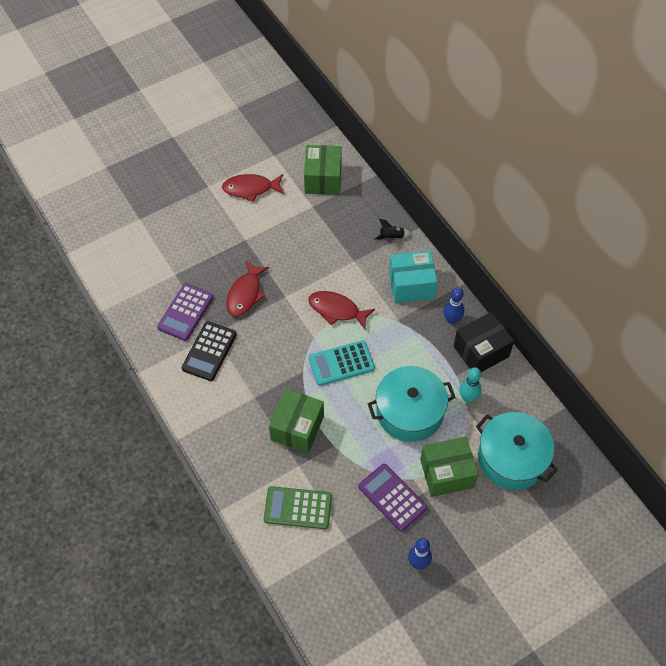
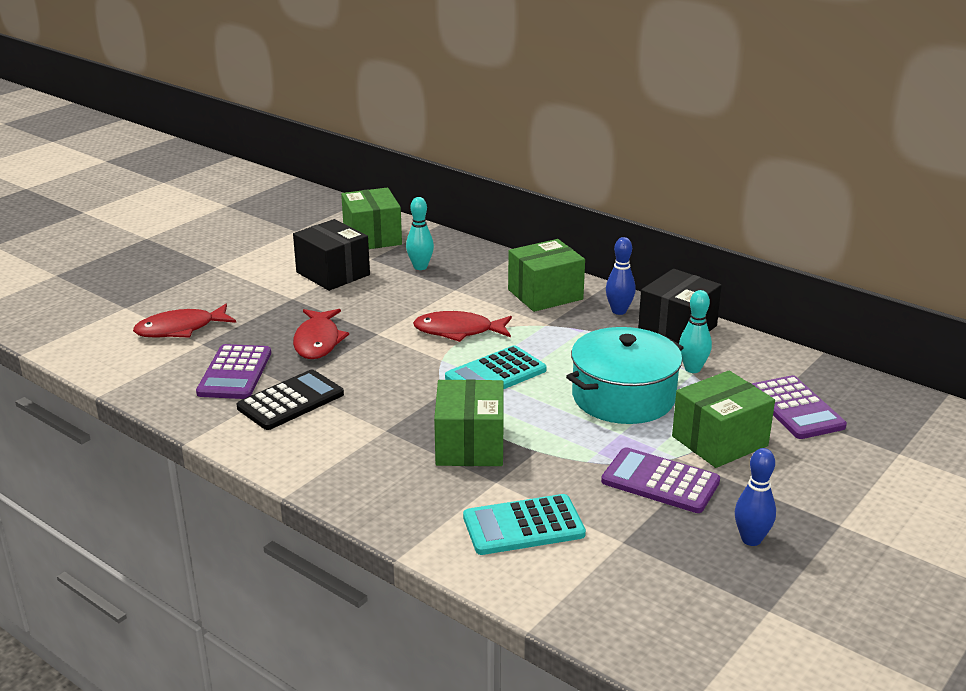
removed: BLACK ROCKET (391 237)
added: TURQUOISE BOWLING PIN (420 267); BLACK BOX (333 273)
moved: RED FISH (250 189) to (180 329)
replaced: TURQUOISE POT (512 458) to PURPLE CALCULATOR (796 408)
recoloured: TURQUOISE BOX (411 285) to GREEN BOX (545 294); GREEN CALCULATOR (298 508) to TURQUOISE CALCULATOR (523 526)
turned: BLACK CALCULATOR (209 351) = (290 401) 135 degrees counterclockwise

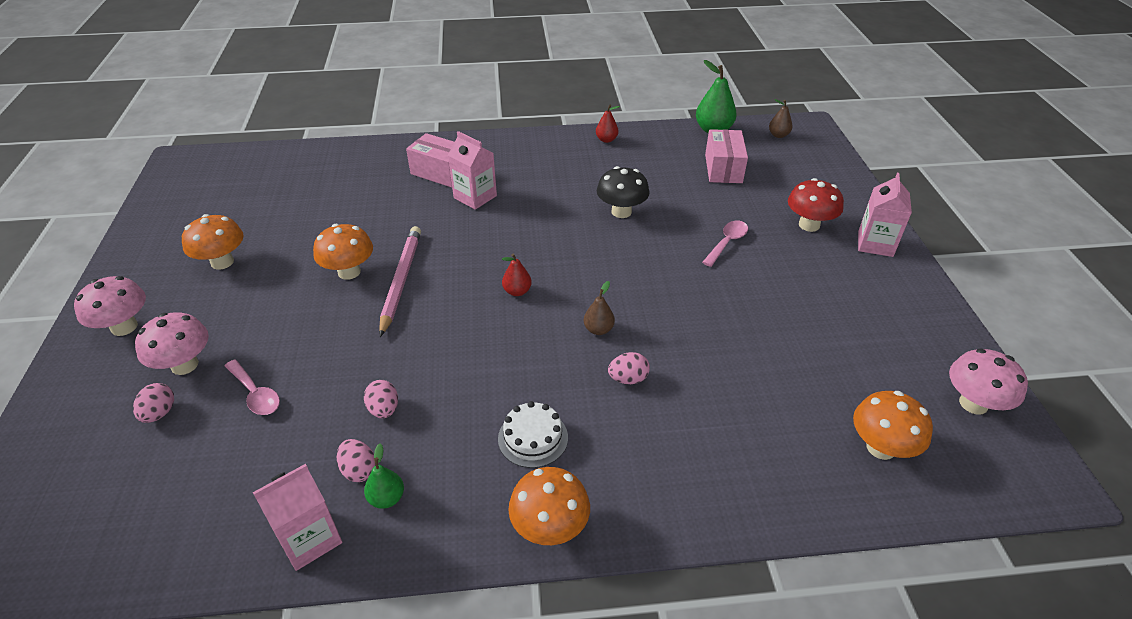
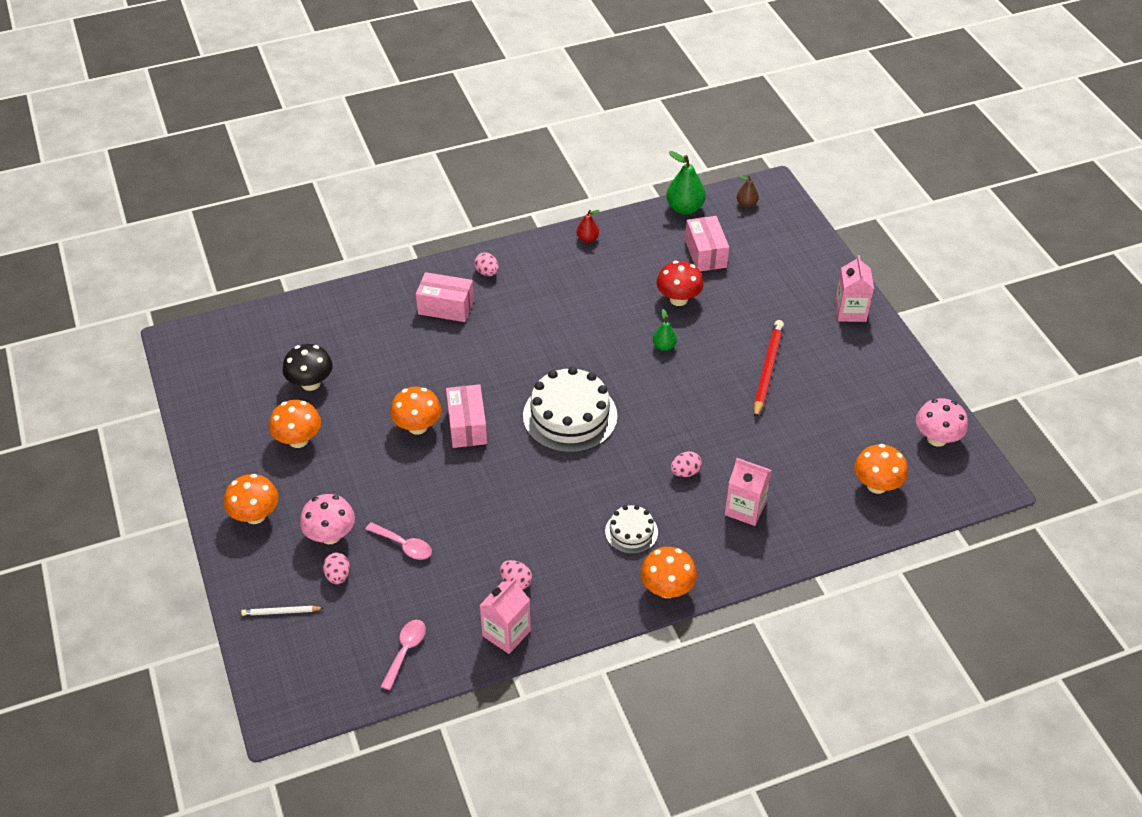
removed: BROWN PEAR (598 329)
added: RED PENCIL (767 370); WHITE PENCIL (281 612)
moved: PINK CARTON (475 197) to (745 508); BLACK MUSHROOM (621 212) to (310 383); RED MUSHROOM (809 225) to (678 299); PINK SPOON (727 242) to (405 651); PINK EGG (384 409) to (487 272); GREEN PEAR (387 498) to (664 346)
replaced: PINK PENCIL (401 281) to PINK BOX (467 426); RED PEAR (517 291) to WHITE CAKE (570 416)
recoloured: PINK MUSHROOM (124 327) to ORANGE MUSHROOM (255 515)

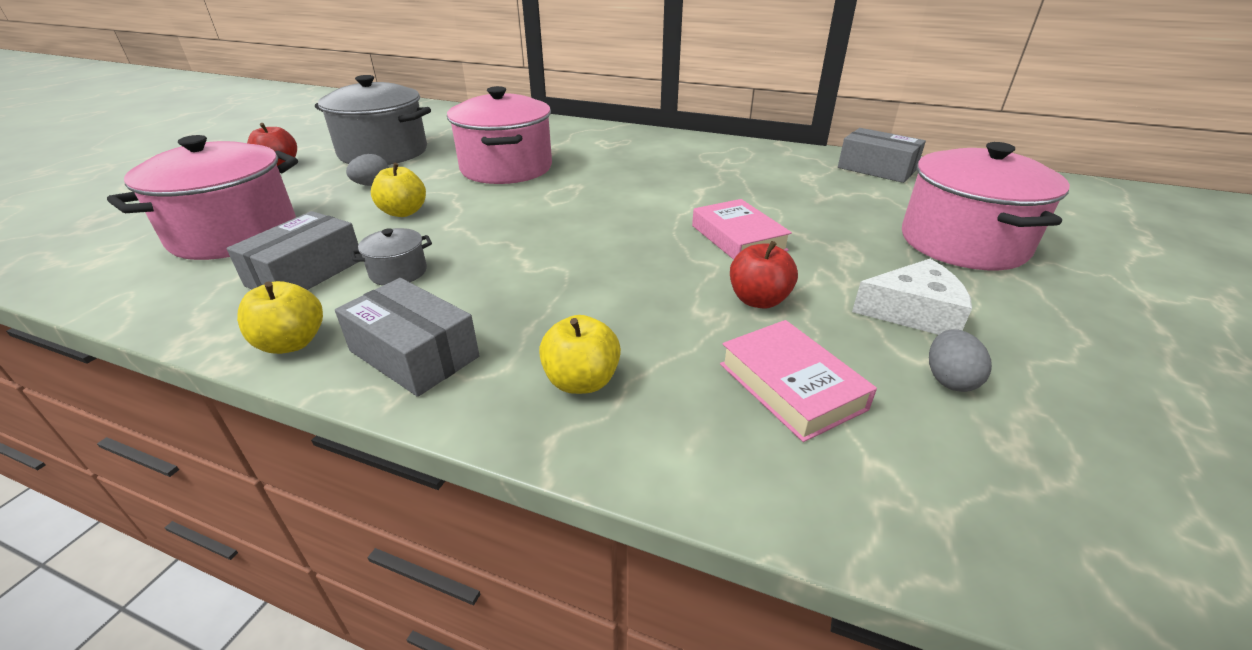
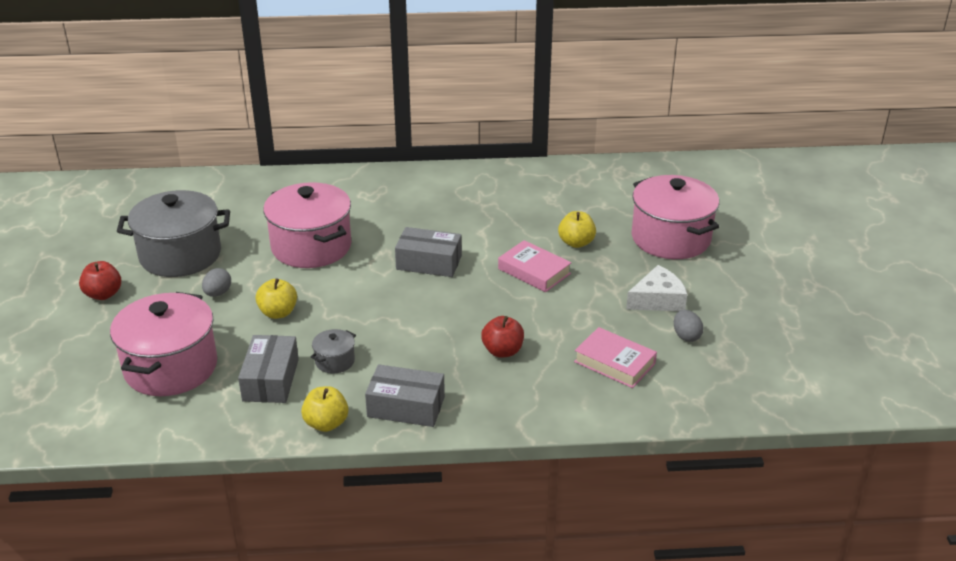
moved: GREY BOX (876 169) to (429 262); RED APPLE (758 300) to (502 351); YELLOW APPLE (581 381) to (576 243)

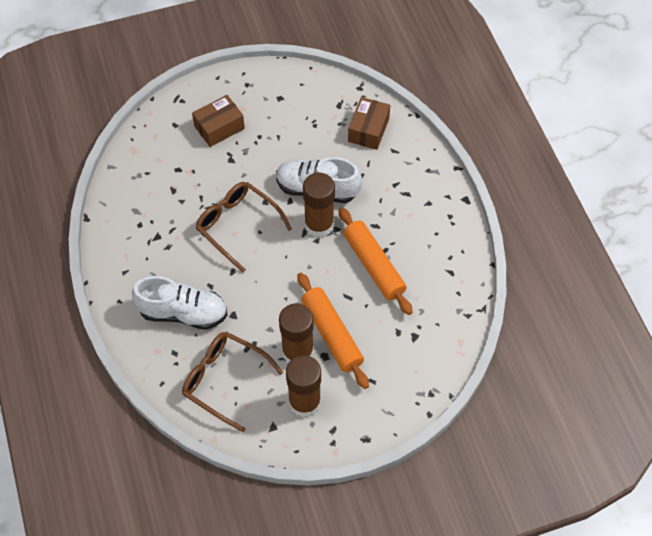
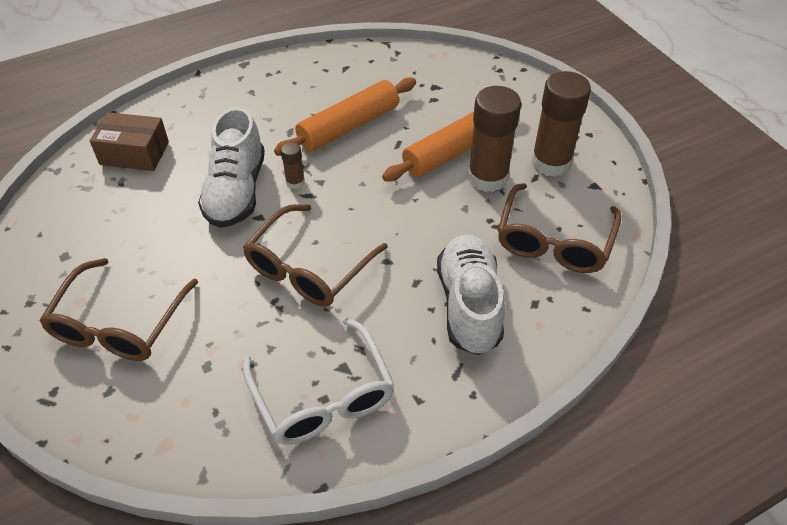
added: WHITE GLASSES (323 396)
replaced: BROWN BOX (219 127) to BROWN GLASSES (119 324)
resized: BROWN GLUE STICK (319 224) = (295 182) x0.46

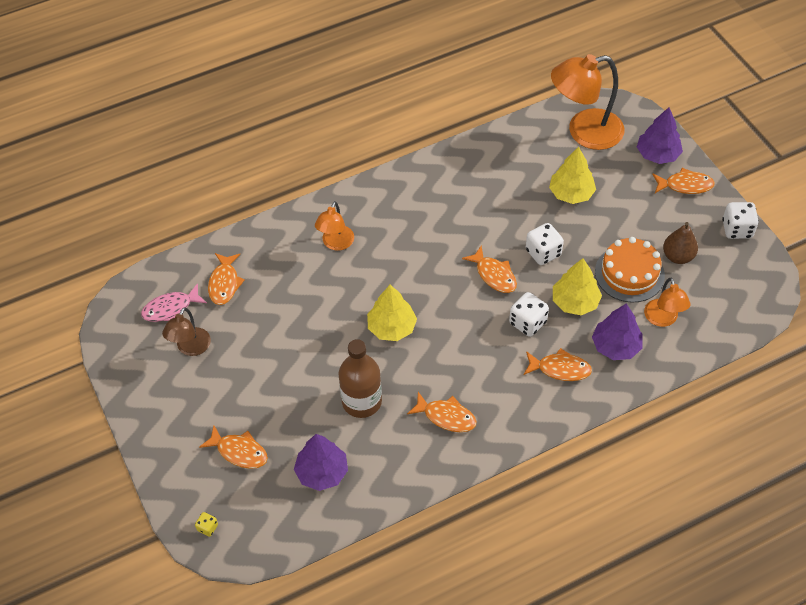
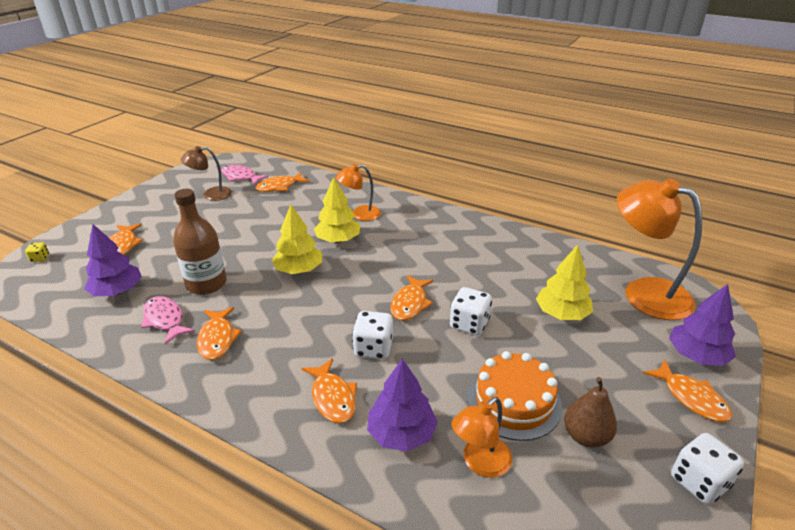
added: PINK FISH (165 320)
moved: YELLOW TREE (575 302) to (338 240)

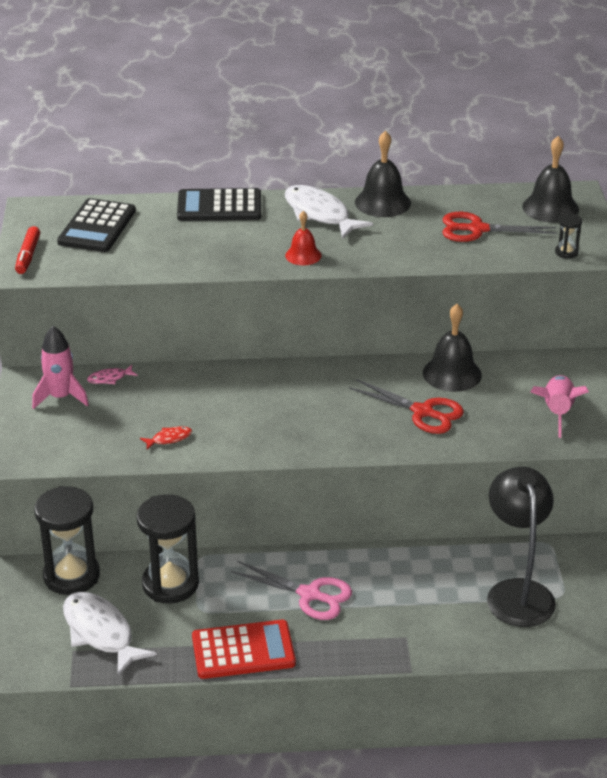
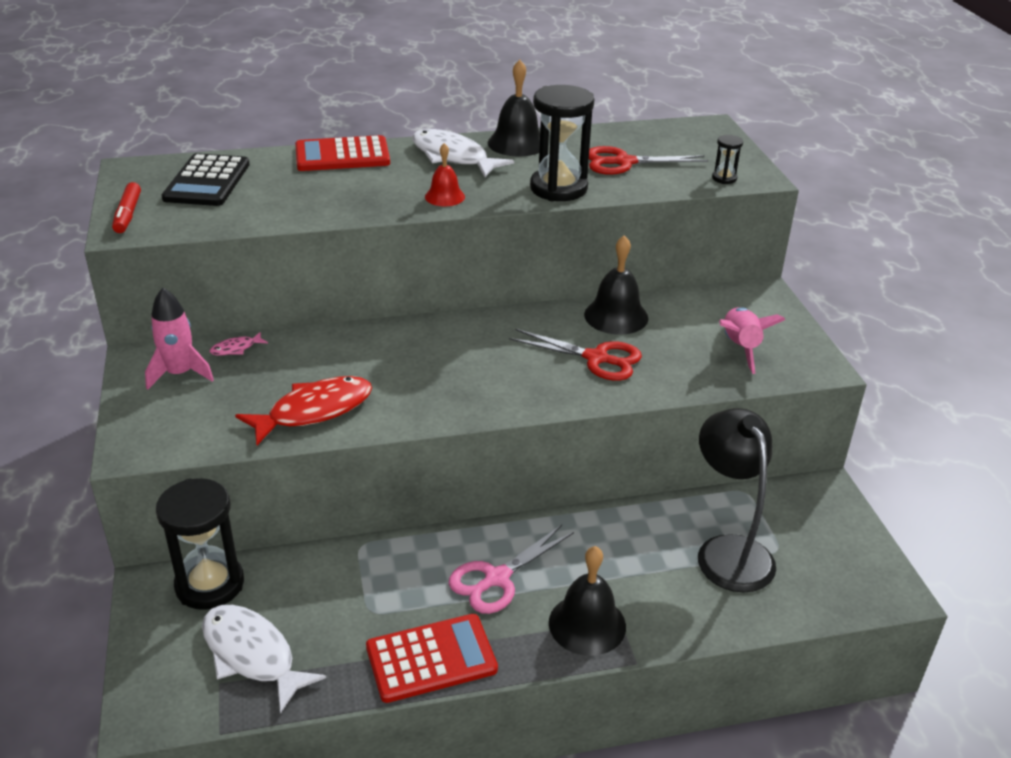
moved: BLACK BELL (550 208) to (587 624); BLACK HOURGLASS (170 584) to (558 188)
recoloured: BLACK CALCULATOR (219 206) to RED CALCULATOR (342 155)
turned: PINK SCISSORS (310 595) = (497 578) 120 degrees clockwise
resized: RED FISH (169 439) = (314 411) x2.23

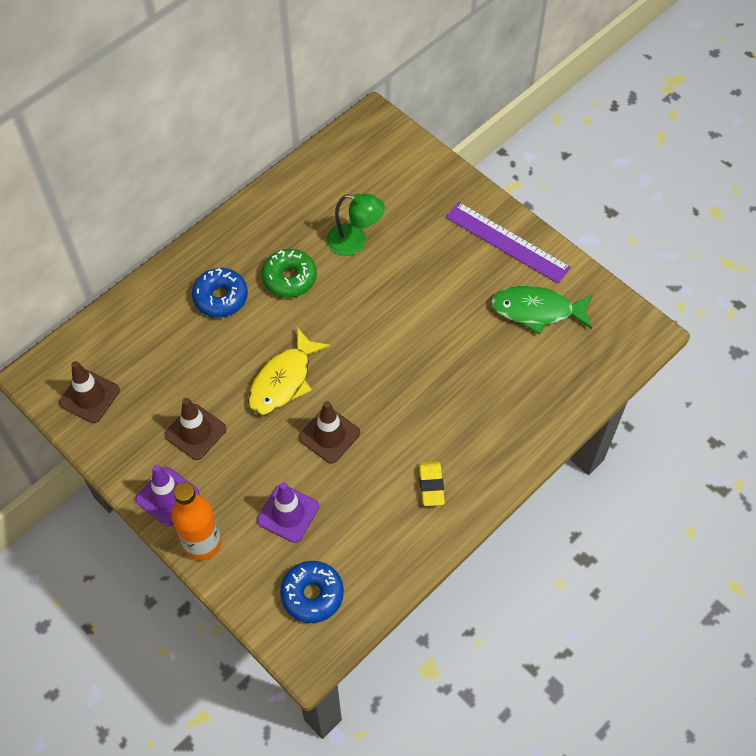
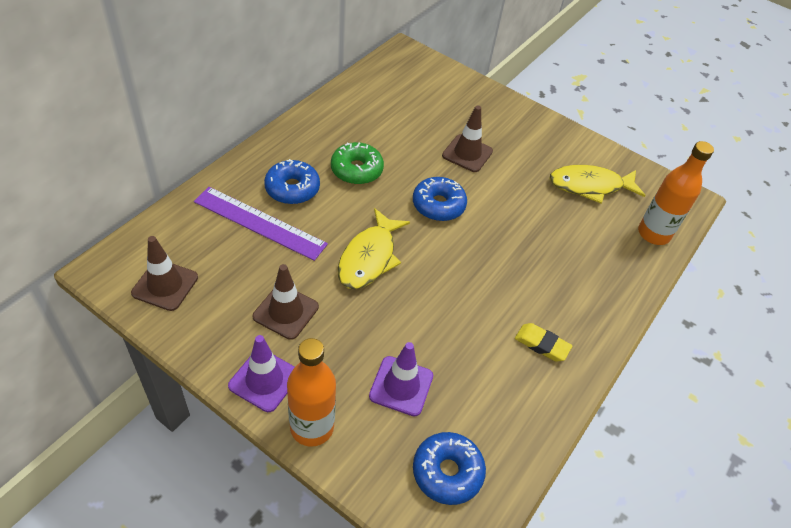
removed: GREEN LAMP (355 242)
added: ORANGE BOTTLE (653 234); BLUE DONUT (438 205)
moved: PURPLE RULER (507 242) to (260 223); BROWN TRAFFIC CONE (329 435) to (467 153)
recoloured: GREEN FISH (536 310) to YELLOW FISH (590 186)
turned: YELLOW ERASER (431 485) = (542 344) 45 degrees counterclockwise

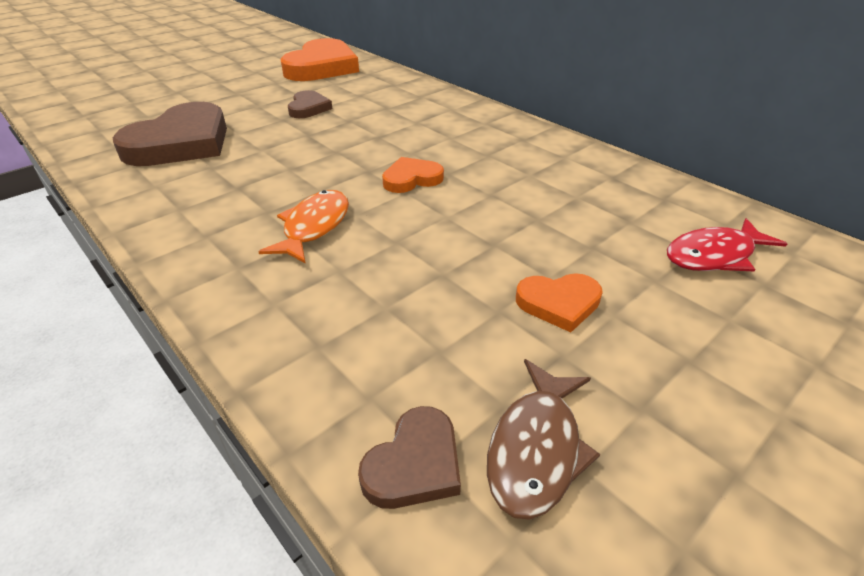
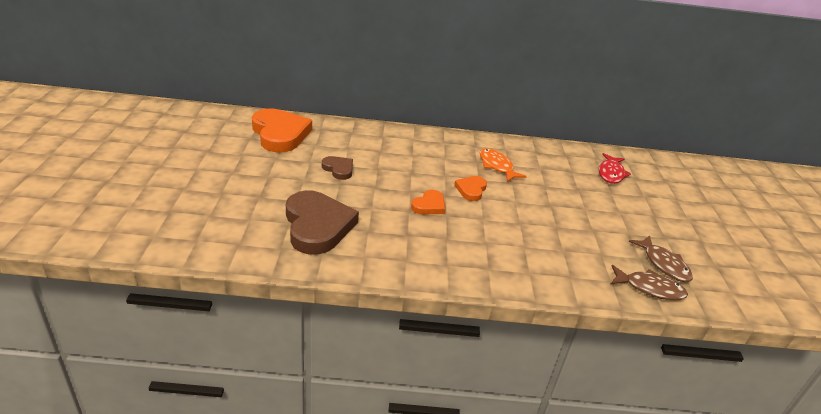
moved: ORANGE FISH (314 227) to (497 166); ORANGE HEART (559 303) to (429 205)
replaced: BROWN HEART (414 464) to BROWN FISH (649 288)

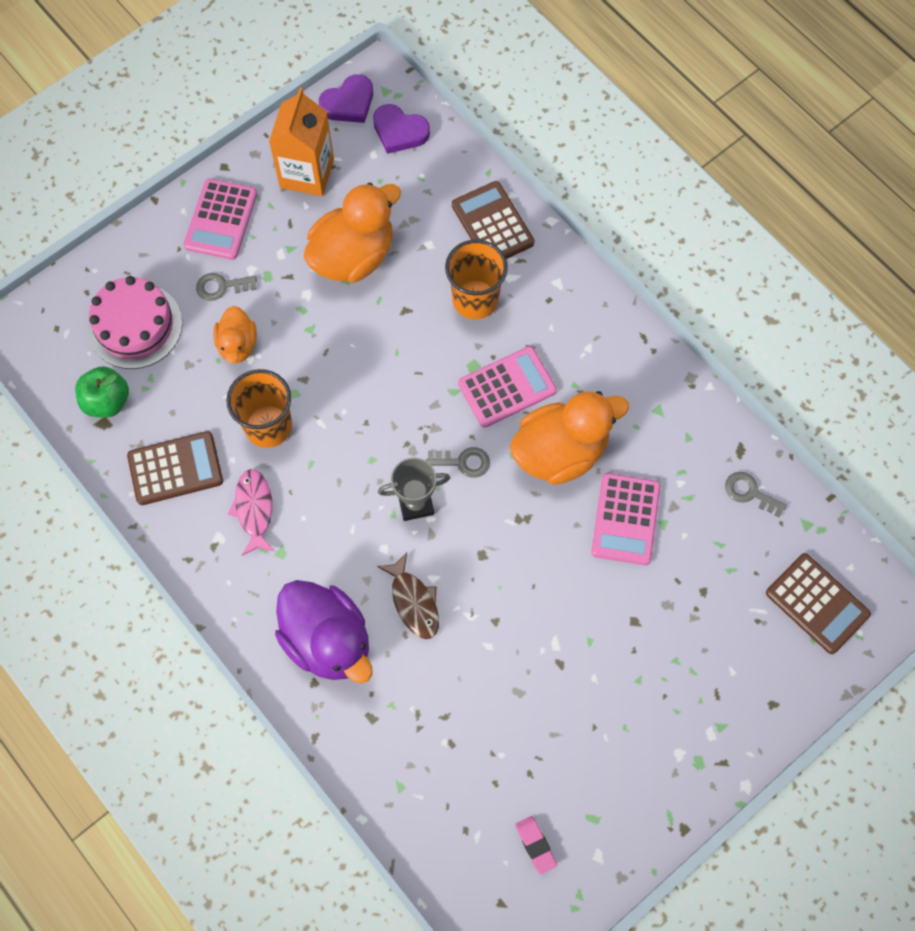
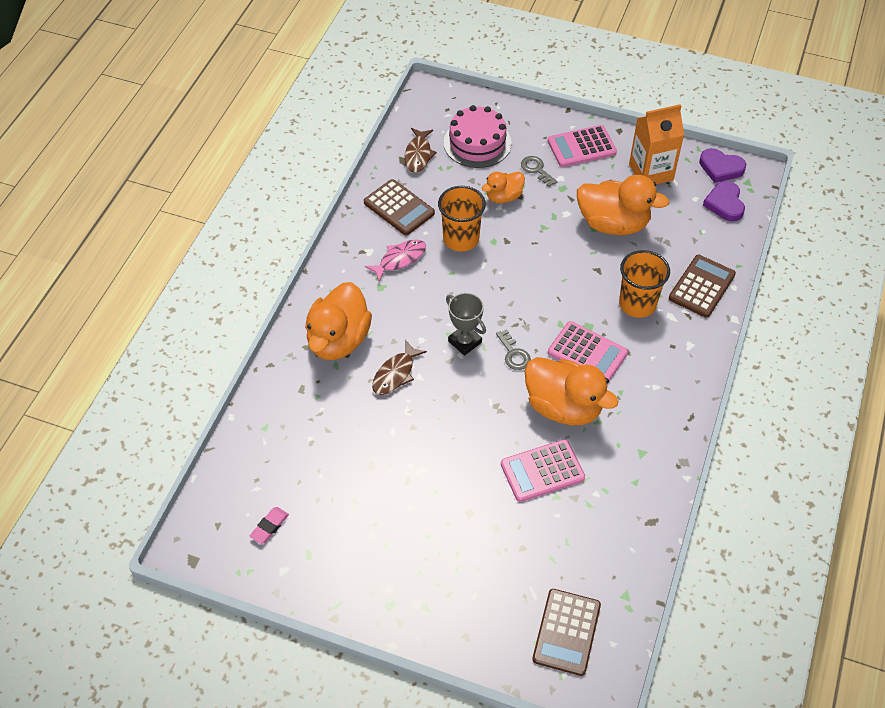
removed: GREY KEY (750 493)
replaced: GREEN APPLE (107 401) to BROWN FISH (418 155)
recoloured: PURPLE DUCK (328 640) to ORANGE DUCK (338 340)

